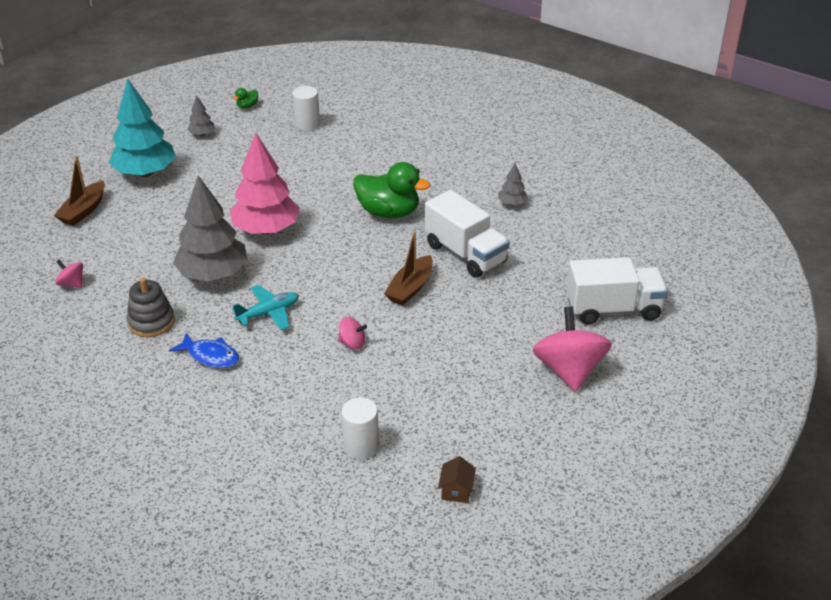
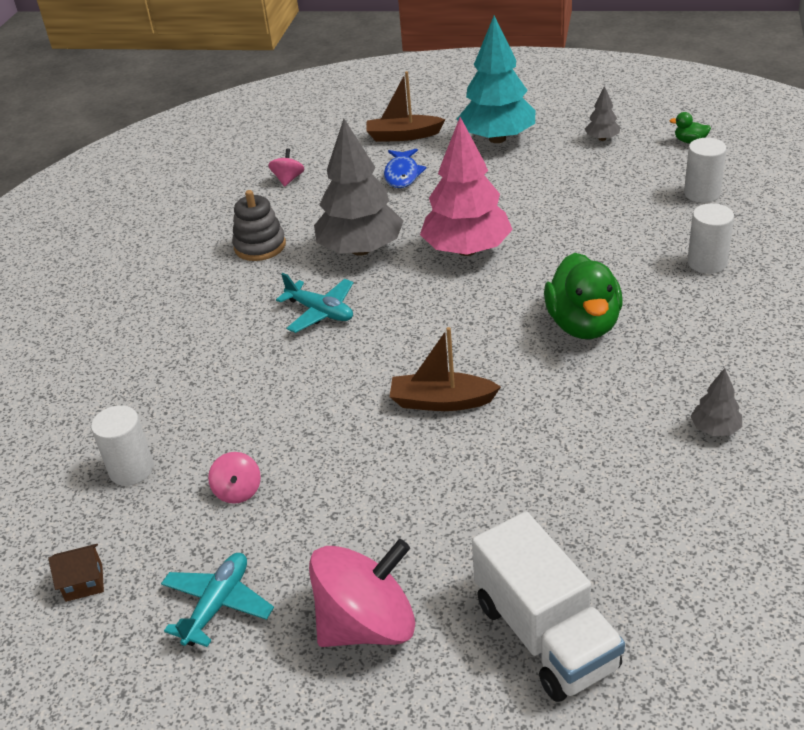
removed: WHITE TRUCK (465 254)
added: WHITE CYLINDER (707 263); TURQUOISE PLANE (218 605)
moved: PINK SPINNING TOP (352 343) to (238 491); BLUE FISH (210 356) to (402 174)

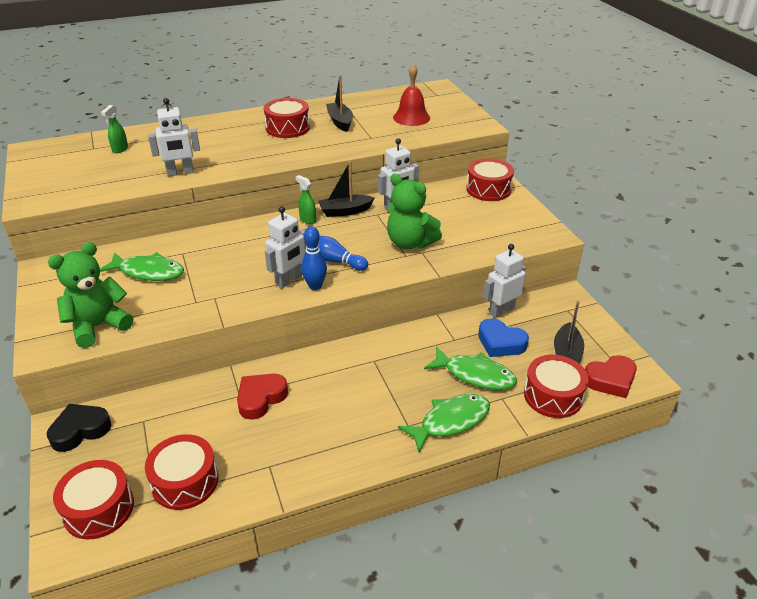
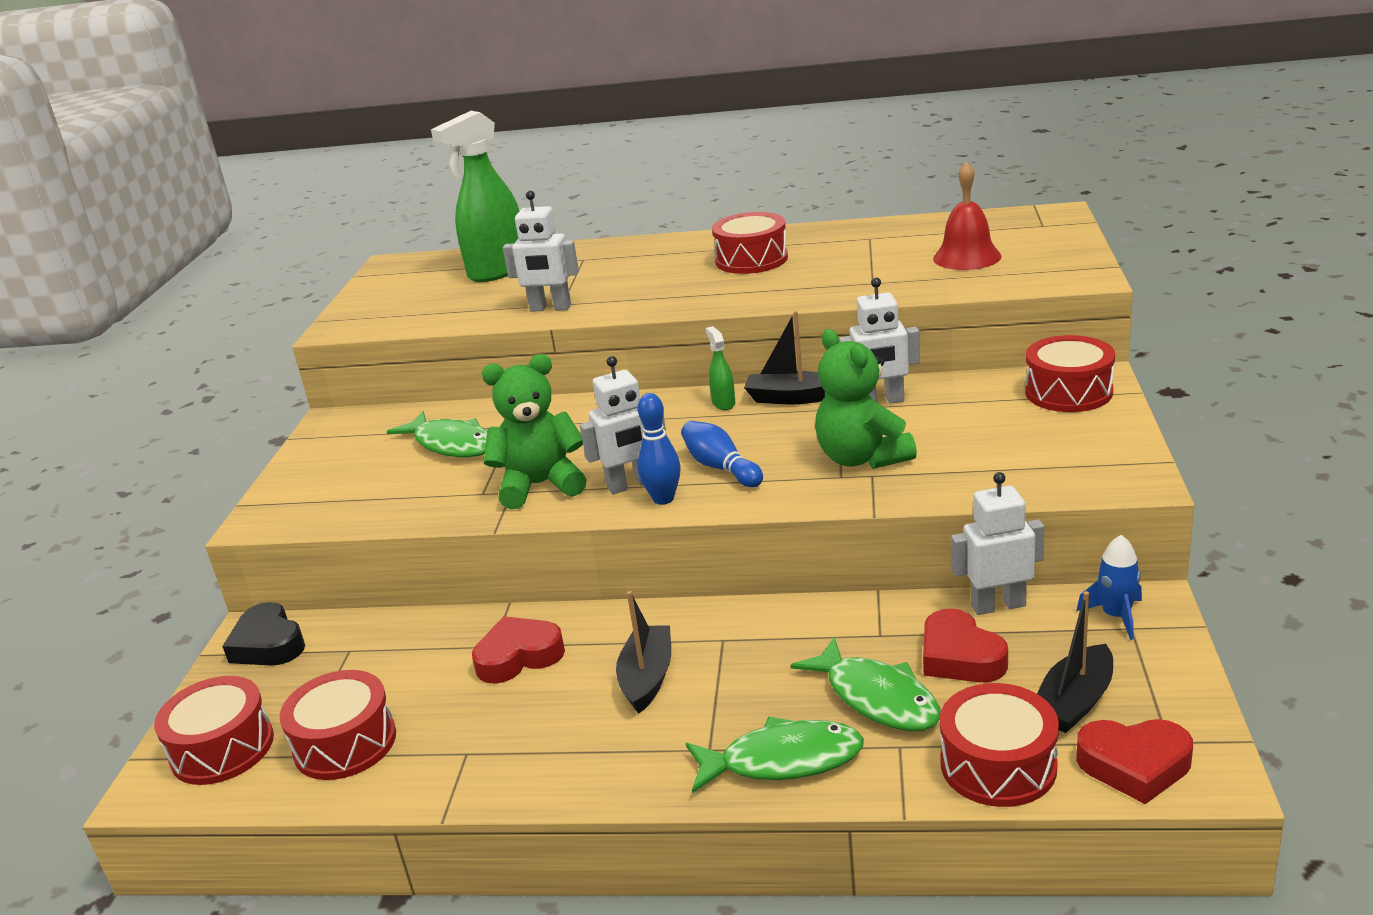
added: BLUE ROCKET (1116 616)
moved: BLACK BOAT (340 122) to (647 678); GREEN TEDDY BEAR (98 326) to (540 485)
recoloured: BLUE HEART (500 343) to RED HEART (960 656)
turned: BLACK HEART (80 430) = (268 644) 120 degrees counterclockwise
resized: GREEN SPRAY BOTTLE (120 149) = (497 272) x2.30

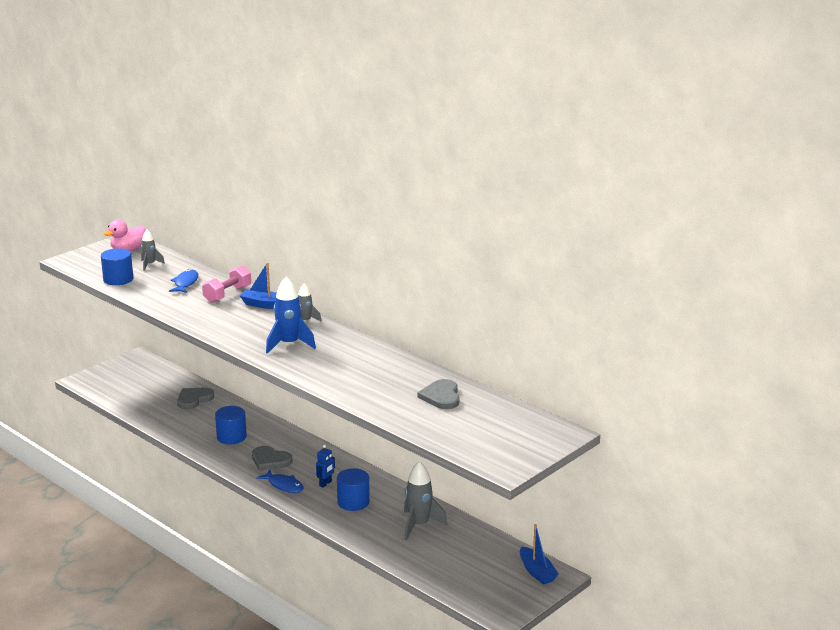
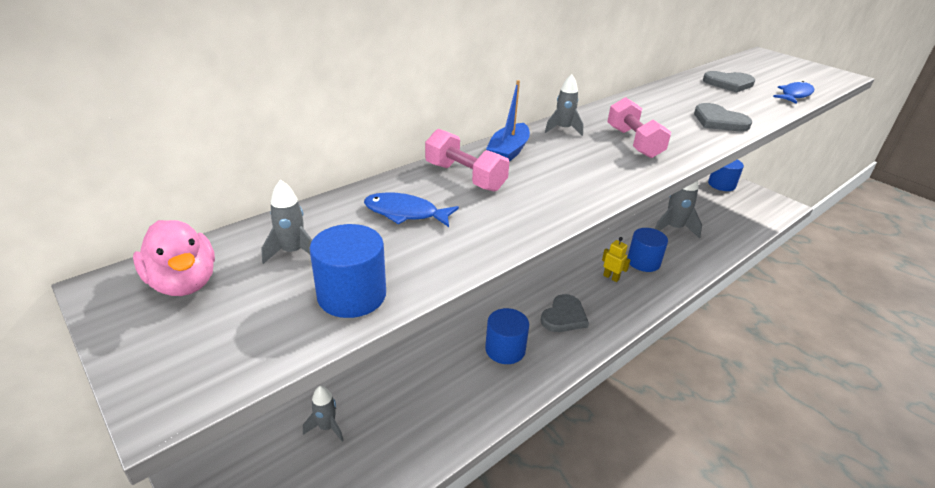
added: GREY ROCKET (327 427)
moved: GREY HEART (194 399) to (719 121); BLUE FISH (284 485) to (795 95)
replaced: BLUE ROCKET (289 344) to PINK DUMBBELL (633 142); BLUE BOAT (537 572) to BLUE CYLINDER (721 184)
recoloured: BLUE ROBOT (325 484) to YELLOW ROBOT (611 277)

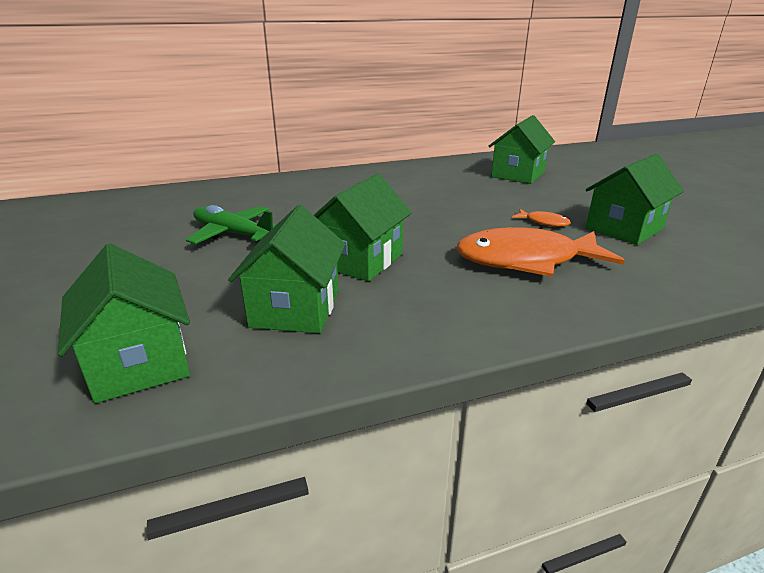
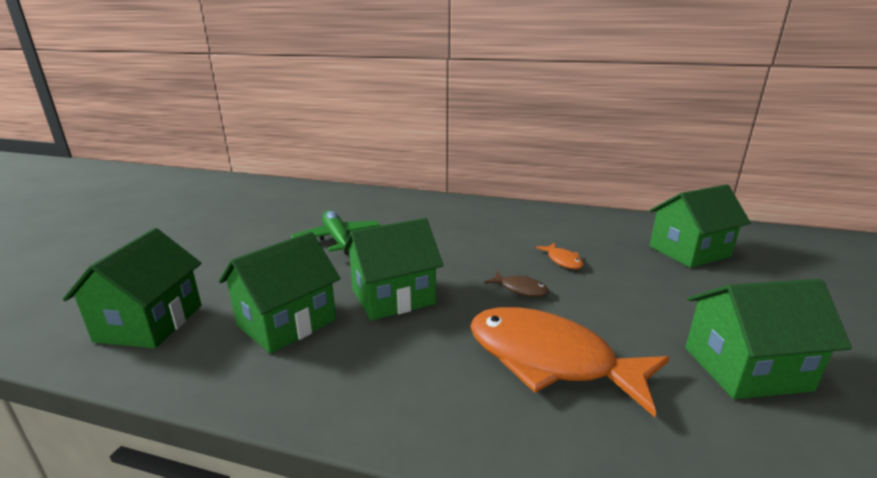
added: BROWN FISH (520 289)
moved: ORANGE FISH (544 222) to (563 261)

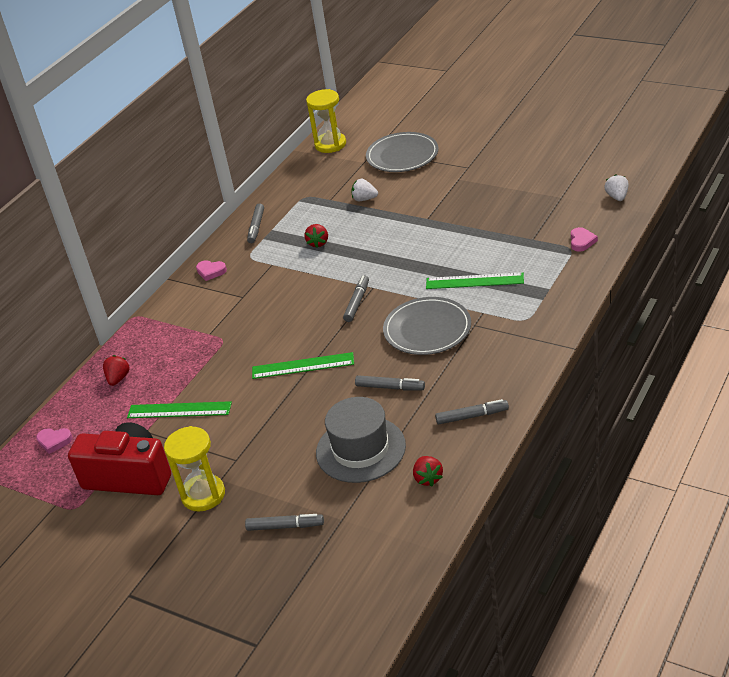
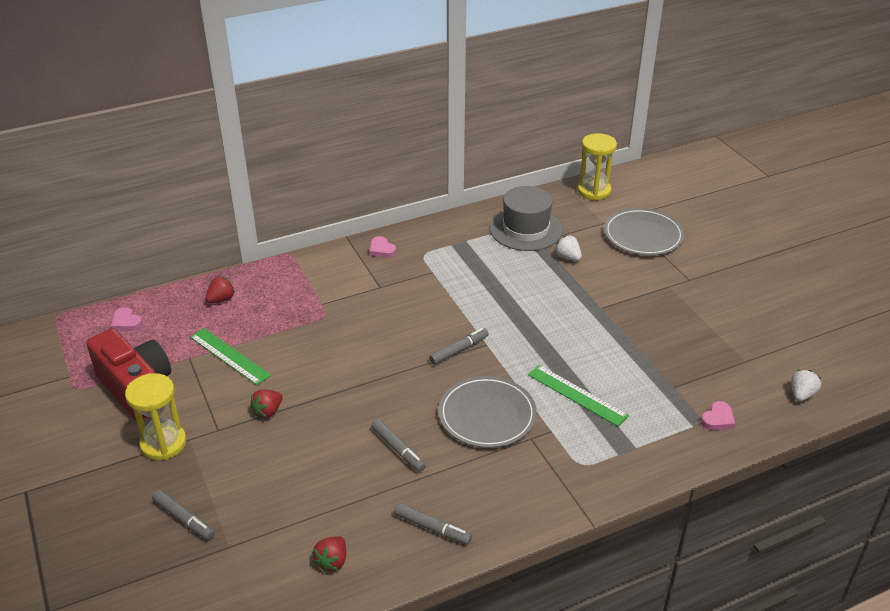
removed: GREY MARKER (256 227); GREEN RULER (303 366)
moved: RED STRAWBERRY (318 243) to (268 411); GREY HAT (360 449) to (526 229)

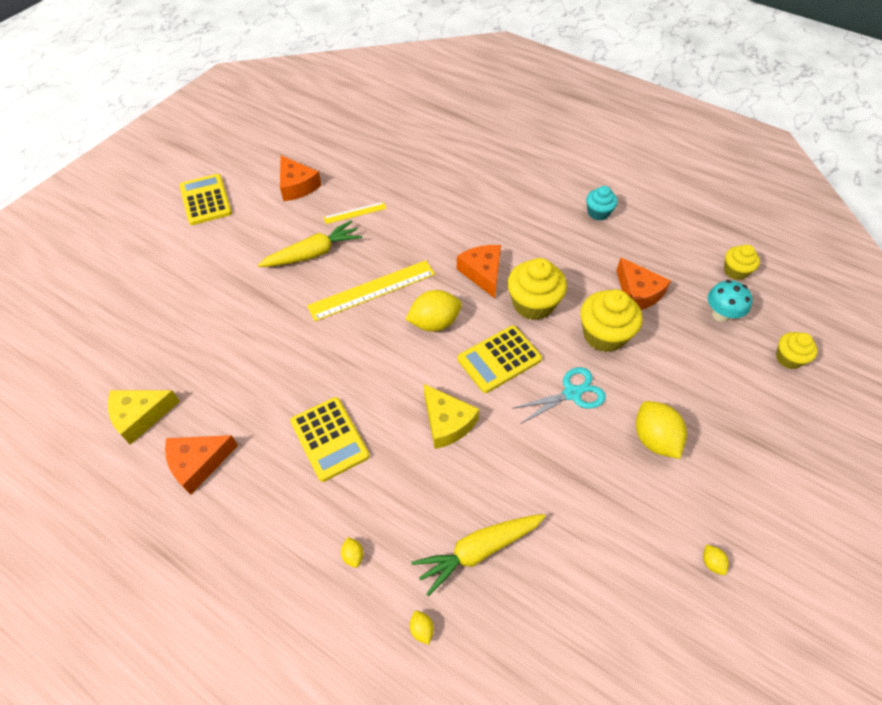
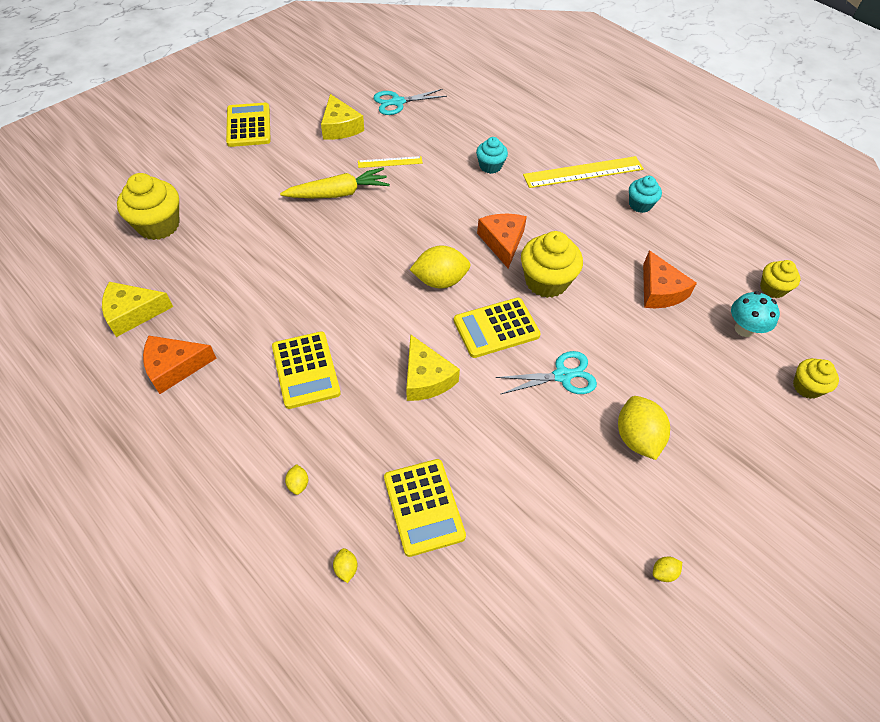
added: TURQUOISE SCISSORS (398 102); TURQUOISE CUPCAKE (490 166)
moved: YELLOW RULER (372 290) to (583 172); YELLOW CUPCAKE (604 335) to (158 225)
replaced: YELLOW CARROT (478 550) to YELLOW CALCULATOR (423 507)
recoloured: ORANGE CHEESE (297 186) to YELLOW CHEESE (340 127)
turned: YELLOW LEMON (711 563) = (663 572) 75 degrees clockwise

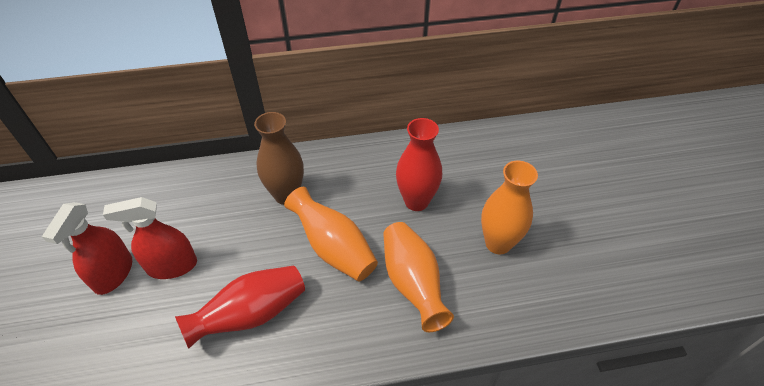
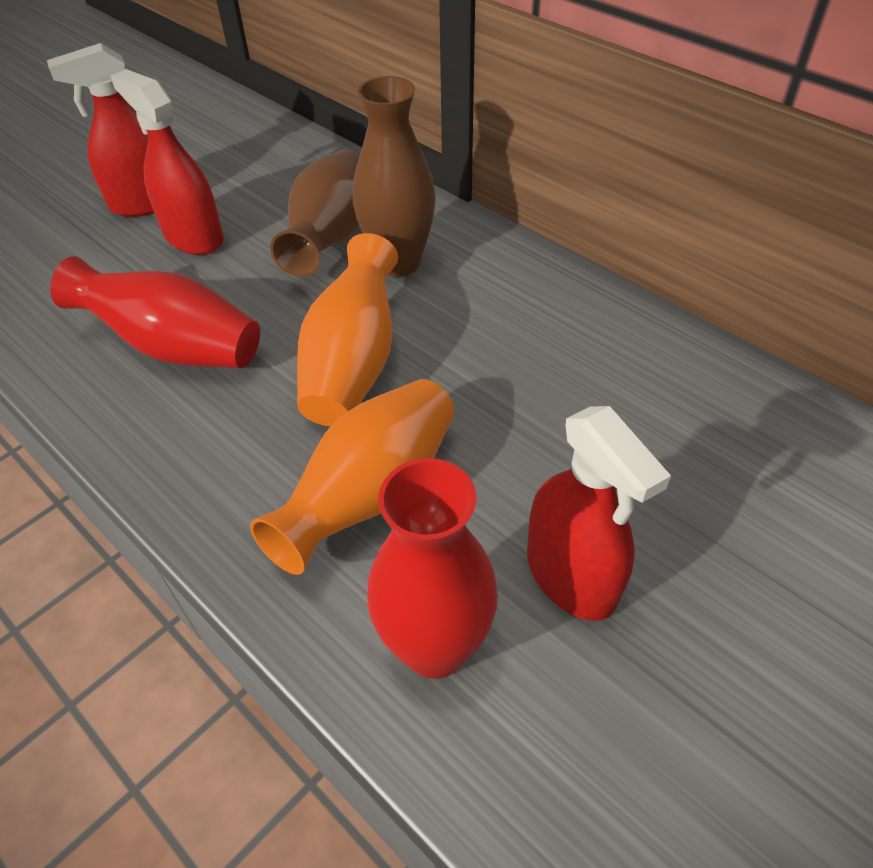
added: BROWN VASE (331 238)
moved: RED VASE (416 201) to (435 647)
replaced: ORANGE VASE (498 243) to RED SPRAY BOTTLE (571 575)

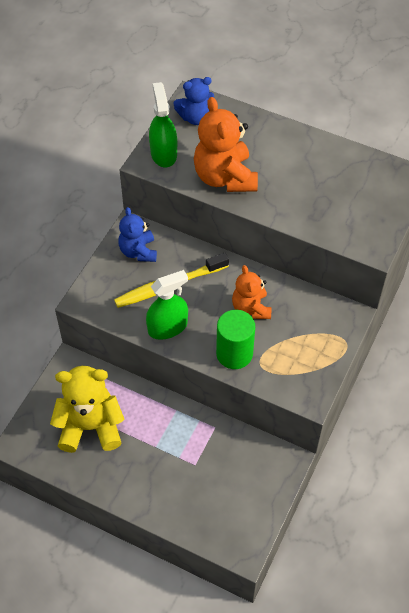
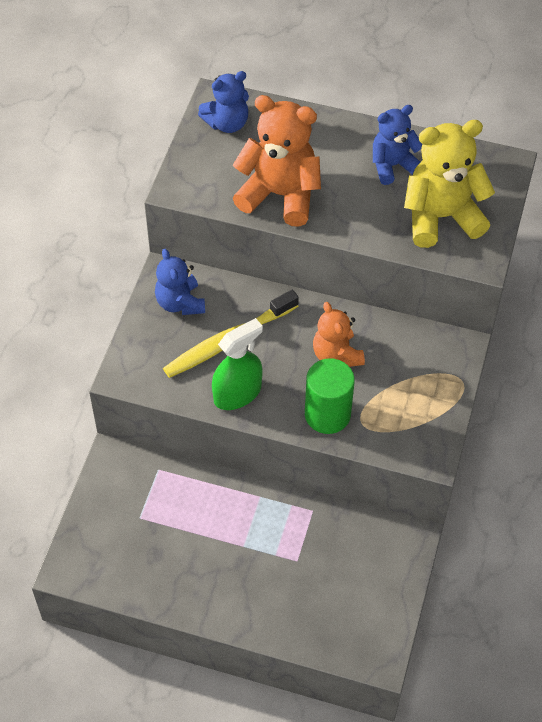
removed: GREEN SPRAY BOTTLE (163 153)
added: BLUE TEDDY BEAR (392 165)
moved: YELLOW TEDDY BEAR (90 427) to (441 217)
turned: ORANGE TEDDY BEAR (225 177) = (280 195) 135 degrees clockwise

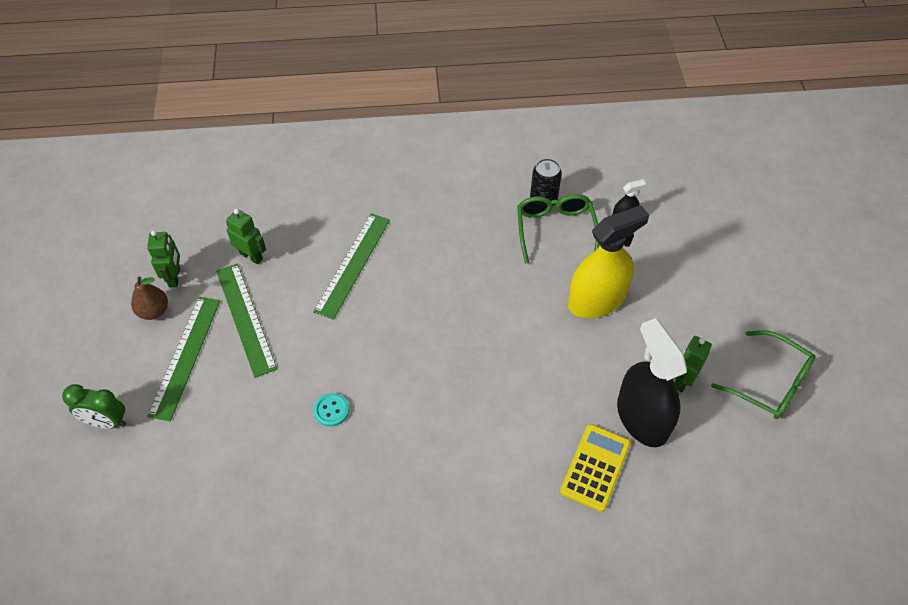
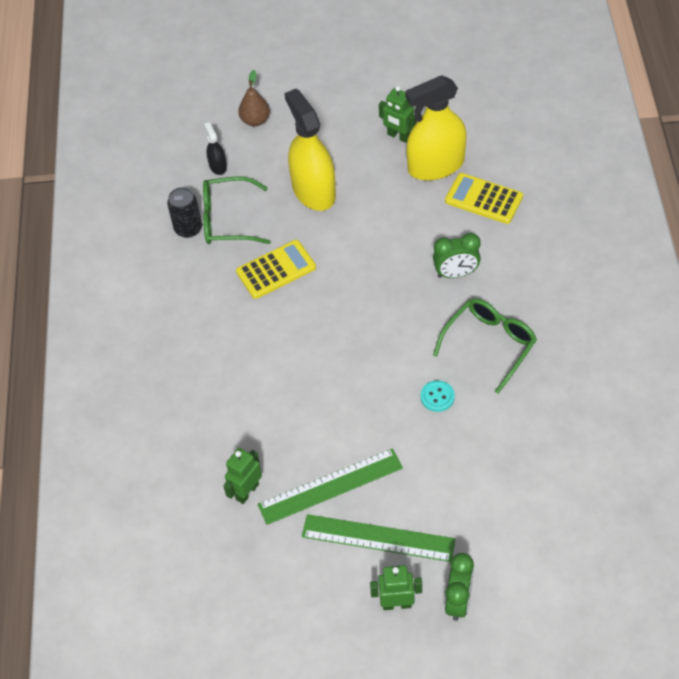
removed: GREEN RULER (353 264)
added: GREEN CLOCK (456 273); YELLOW CALCULATOR (276 270)
moved: GREEN ROBOT (175 277) to (397 604); BROWN PEAR (154 311) to (255 120); GREEN GLASSES (770 383) to (490 344)
recoloured: BLACK SPRAY BOTTLE (642 418) to YELLOW SPRAY BOTTLE (436 165)

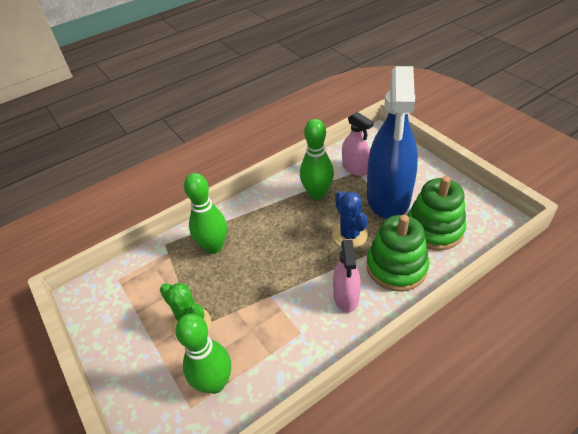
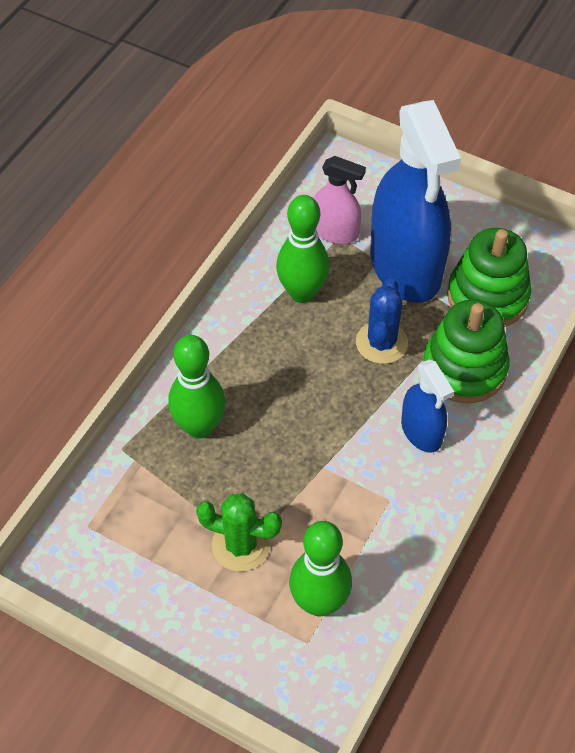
recoloured: PINK SPRAY BOTTLE (346 296) to BLUE SPRAY BOTTLE (421 431)
turned: BLUE CACTUS (349 235) = (381 343) 60 degrees clockwise

